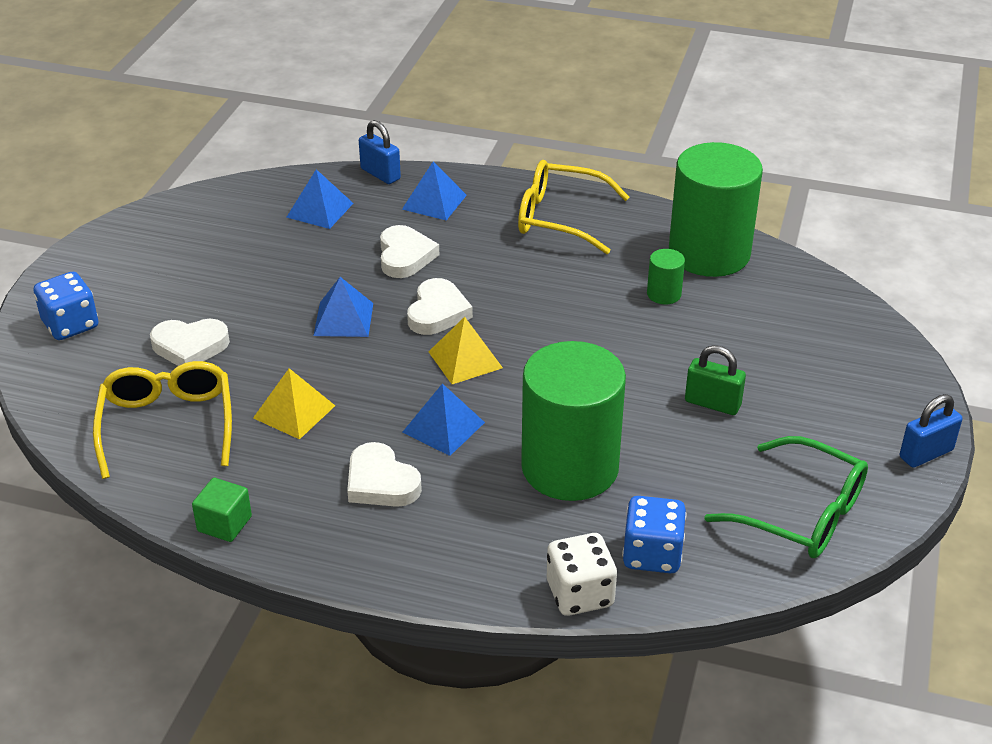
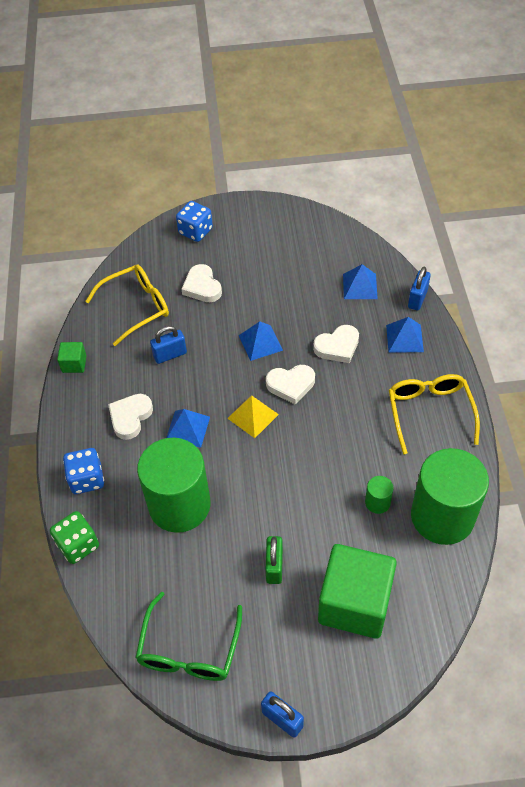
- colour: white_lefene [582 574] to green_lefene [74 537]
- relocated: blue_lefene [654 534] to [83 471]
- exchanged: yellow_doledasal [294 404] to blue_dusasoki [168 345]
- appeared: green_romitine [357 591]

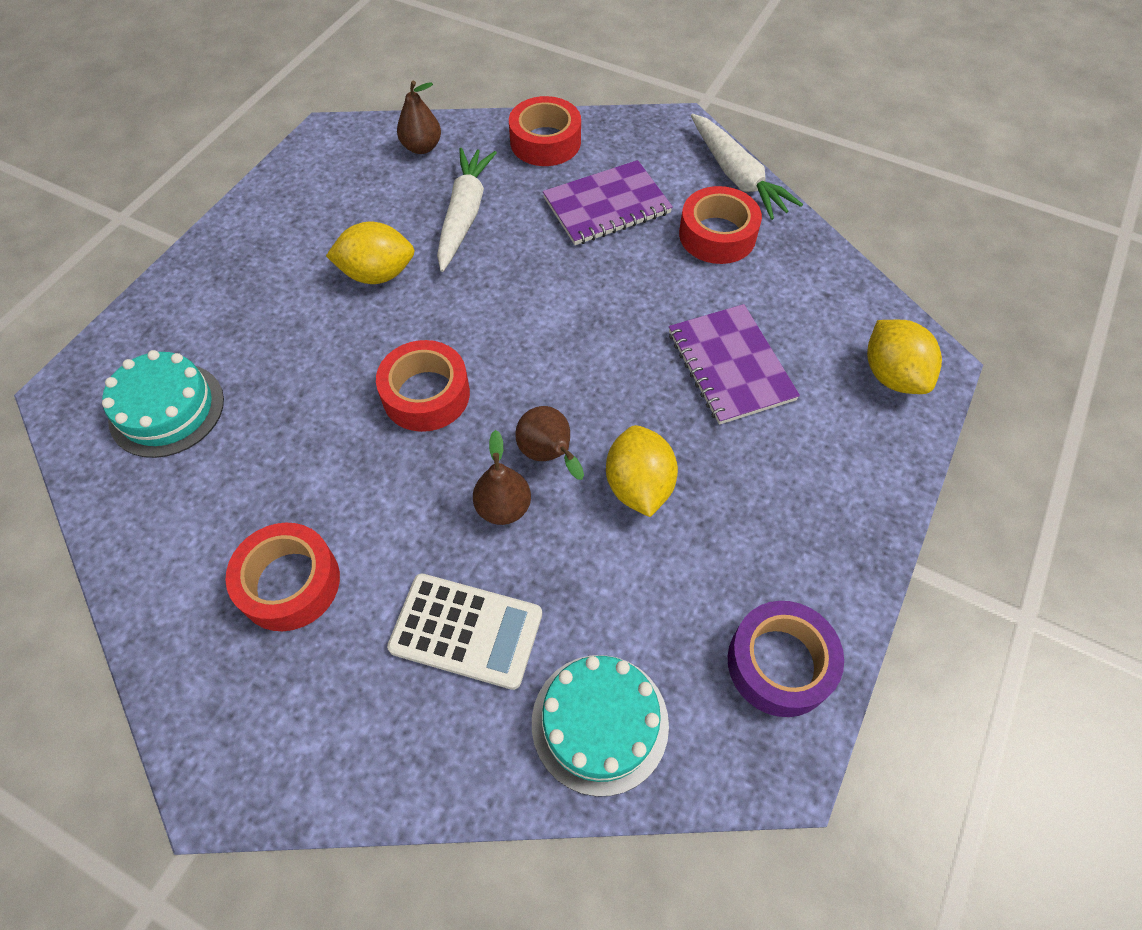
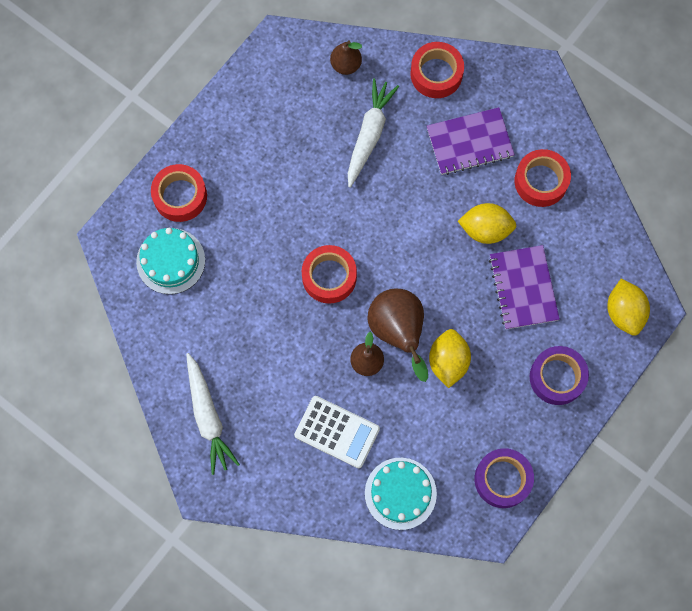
- relocated: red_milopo [282 577] to [179 193]
- relocated: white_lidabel [747 166] to [213 414]
- size: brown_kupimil [549 443] = [397 335] x1.69
- relocated: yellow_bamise [370 252] to [487 223]
- appeared: purple_milopo [559 375]

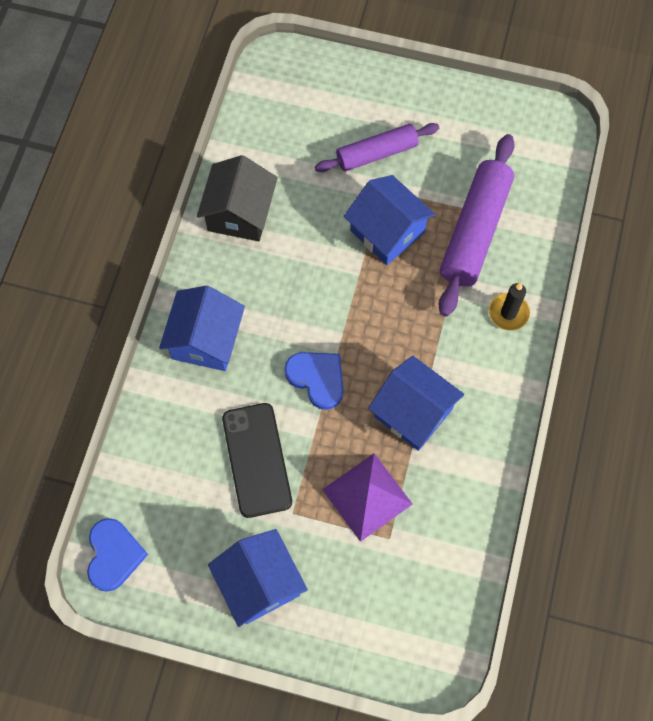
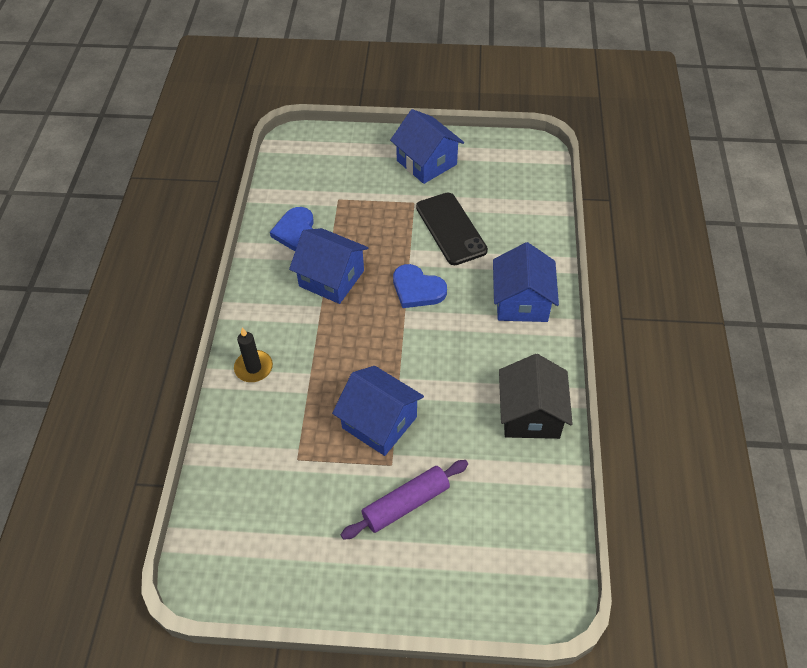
- relocated: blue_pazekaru [117 555] to [292 229]
- missing: purple_doledasal [367 497]
- missing: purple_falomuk [477 225]

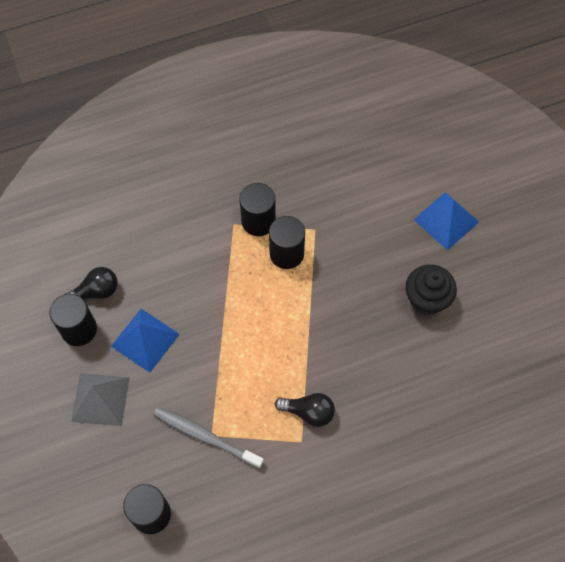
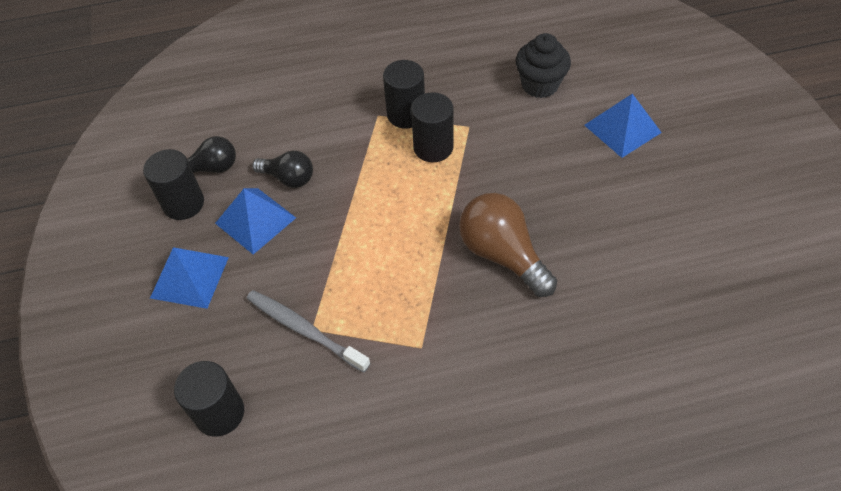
- colour: grey_doledasal [100 399] to blue_doledasal [189 278]
- relocated: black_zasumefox [305 410] to [282 169]
- appeared: brown_zasumefox [508 245]
- relocated: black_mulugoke [431 289] to [543 65]

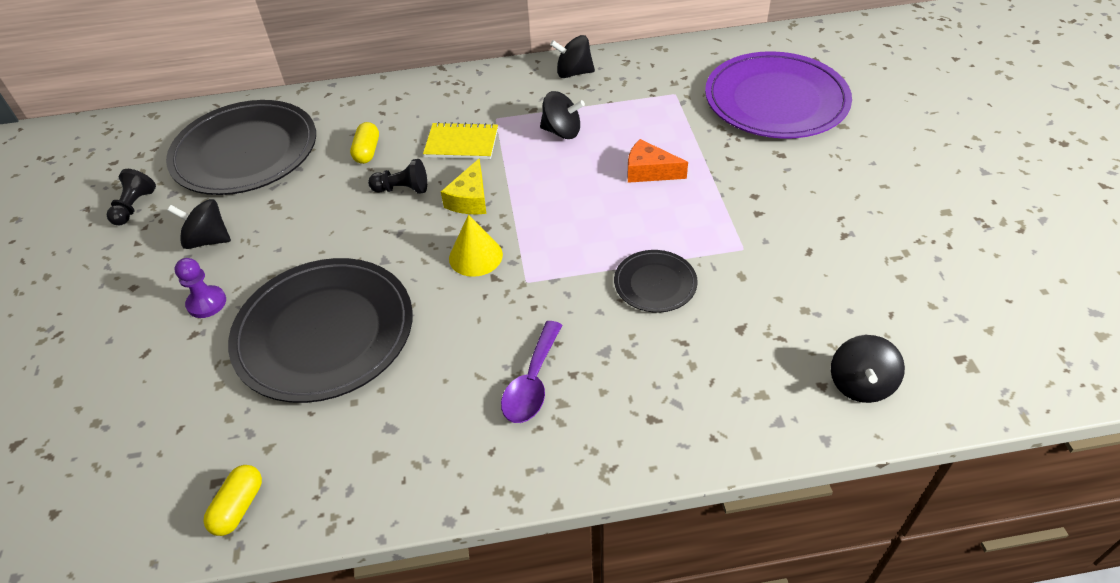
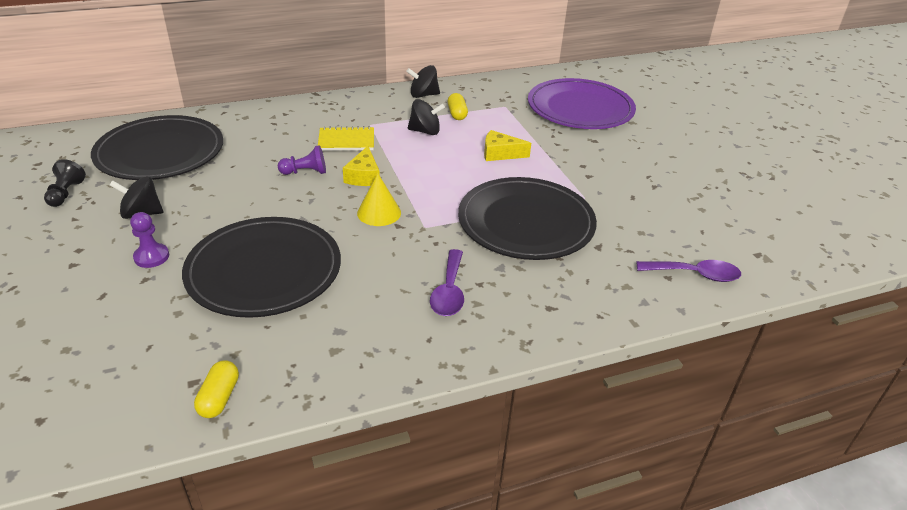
- colour: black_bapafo [397 176] to purple_bapafo [302 160]
- relocated: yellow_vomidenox [364 143] to [458 106]
- size: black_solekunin [656 281] = [527 218] x2.12
- colour: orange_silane [657 161] to yellow_silane [507 145]
- exchanged: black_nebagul [868 369] to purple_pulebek [689 271]

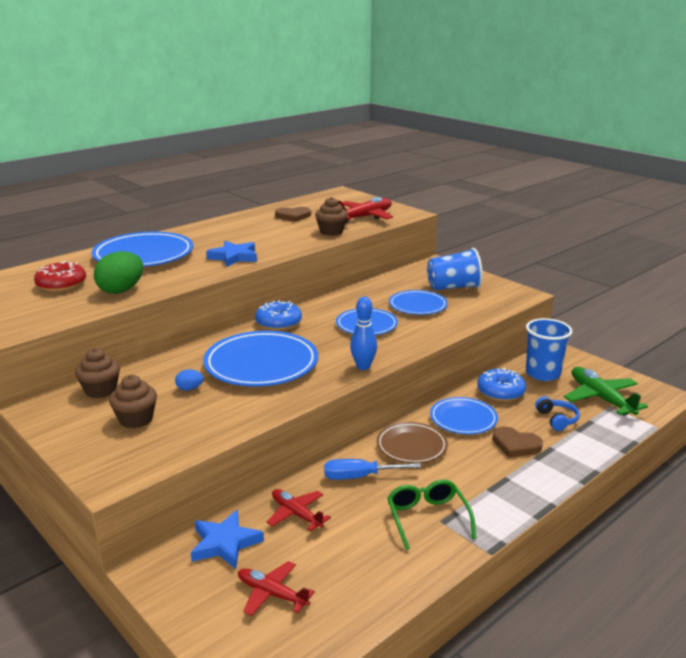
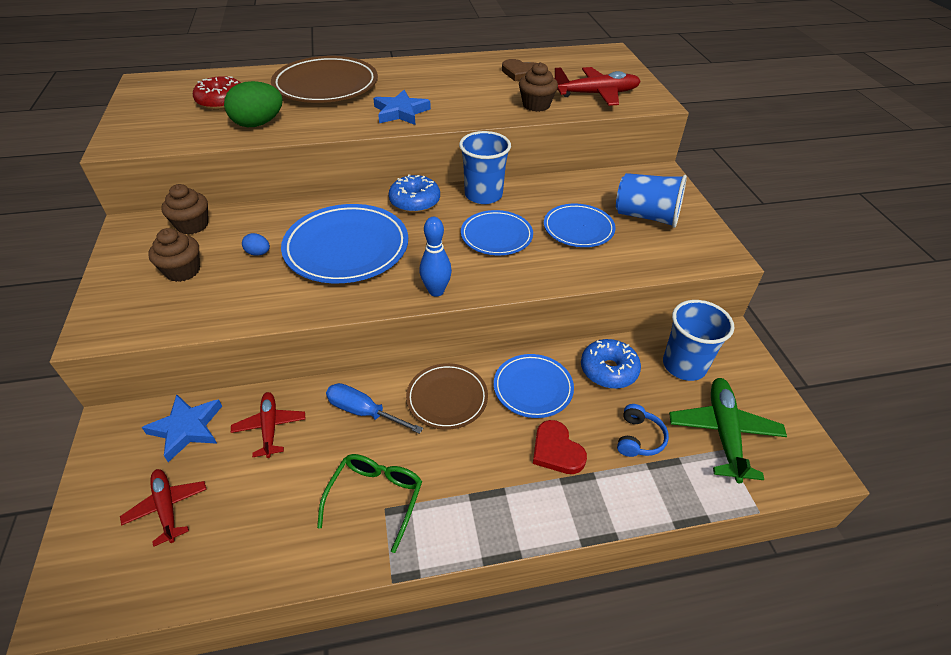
- colour: blue_solekunin [143 249] to brown_solekunin [324 79]
- appeared: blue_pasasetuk [485 167]
- colour: brown_pazekaru [518 442] to red_pazekaru [560 447]

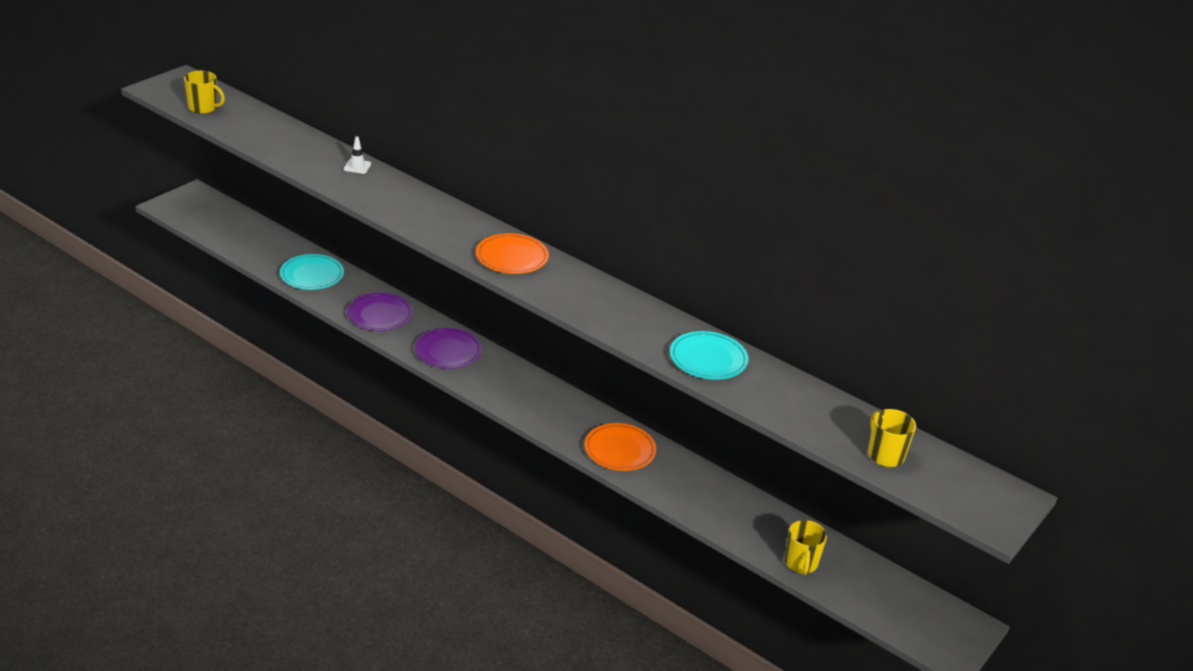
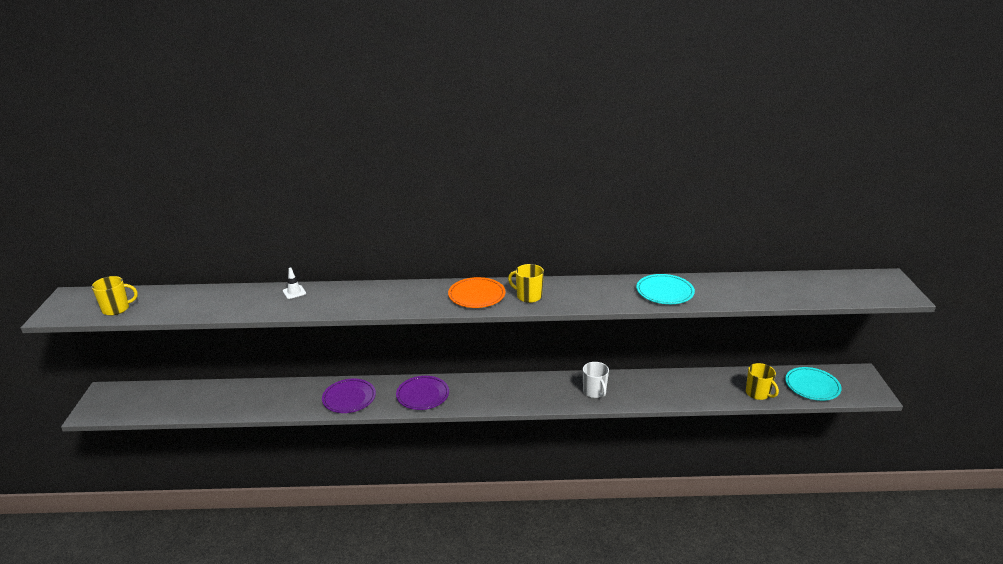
- relocated: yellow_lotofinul [892 438] to [526 283]
- exchanged: orange_solekunin [620 447] to white_lotofinul [596 380]
- relocated: turquoise_solekunin [312 272] to [813 384]

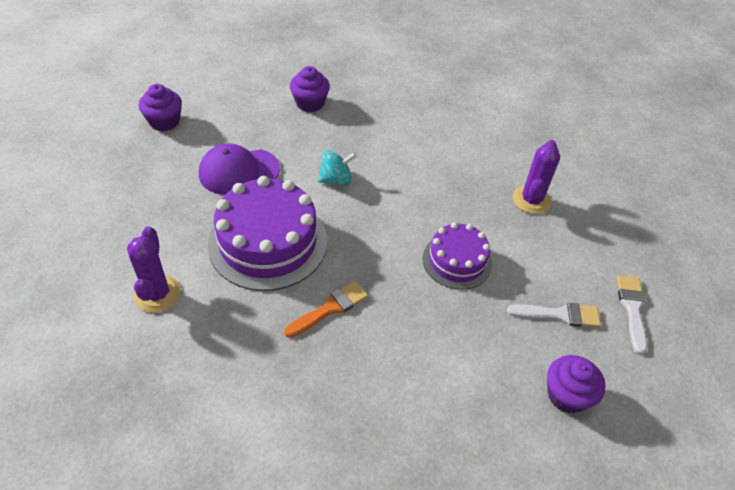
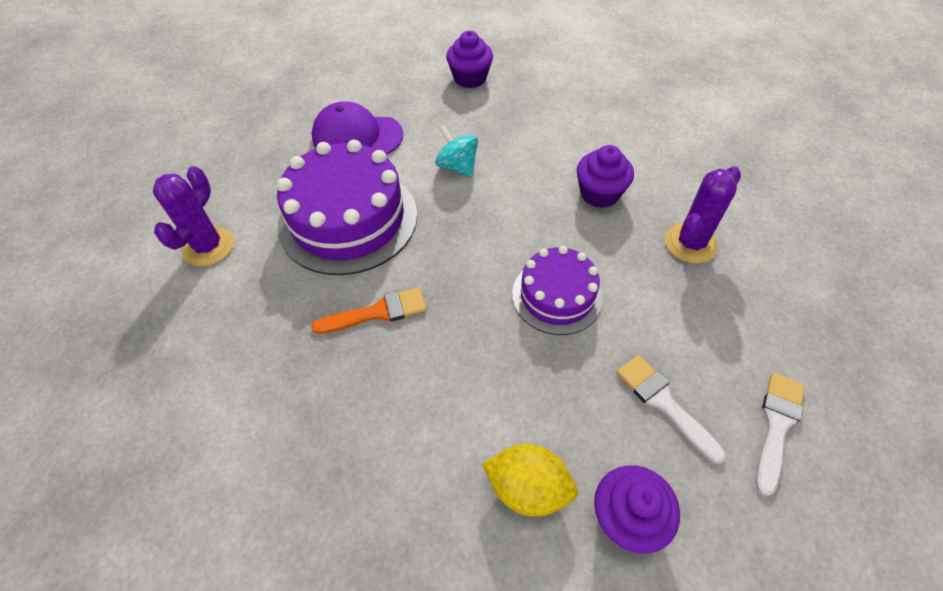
- spun: turquoise_nebagul [337 167] = [456 151] 135 degrees counterclockwise
- appeared: yellow_bamise [530 480]
- relocated: purple_mulugoke [160 107] to [605 176]
- spun: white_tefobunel [554 315] = [671 409] 150 degrees counterclockwise

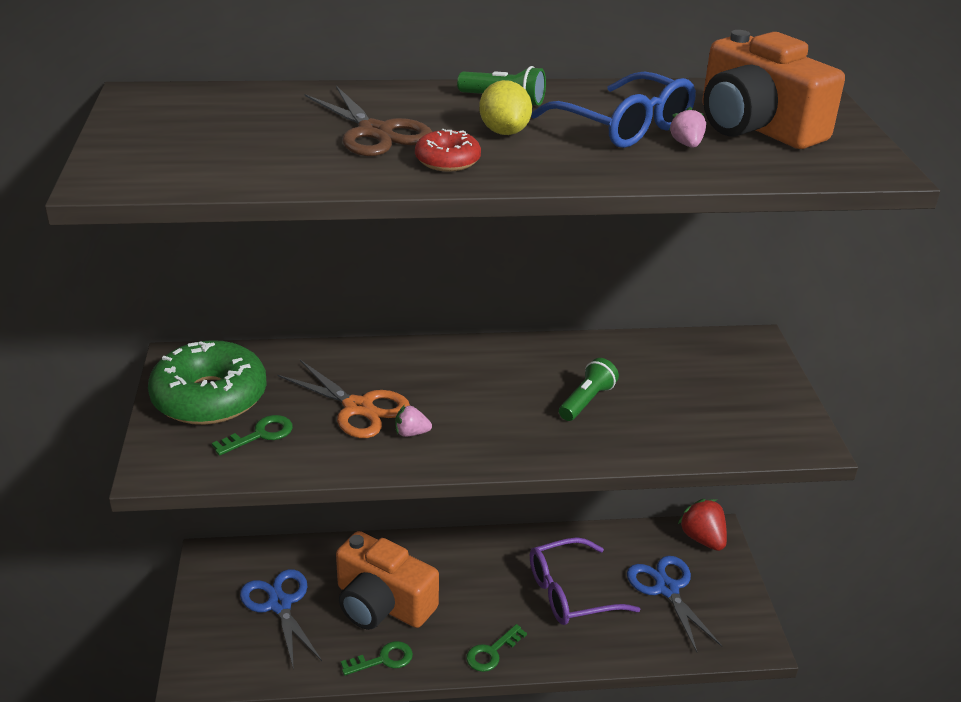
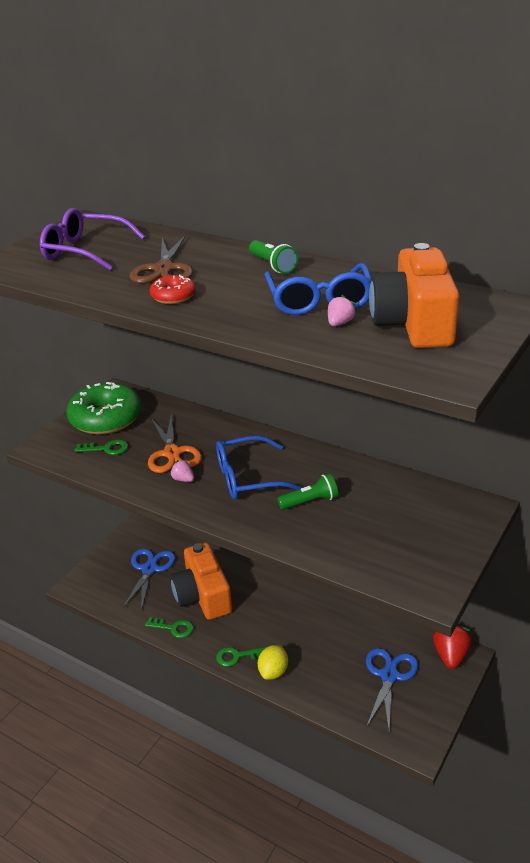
- relocated: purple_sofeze [585 581] to [92 239]
- appeared: blue_sofeze [259 467]
- relocated: yellow_bamise [505 107] to [273 662]

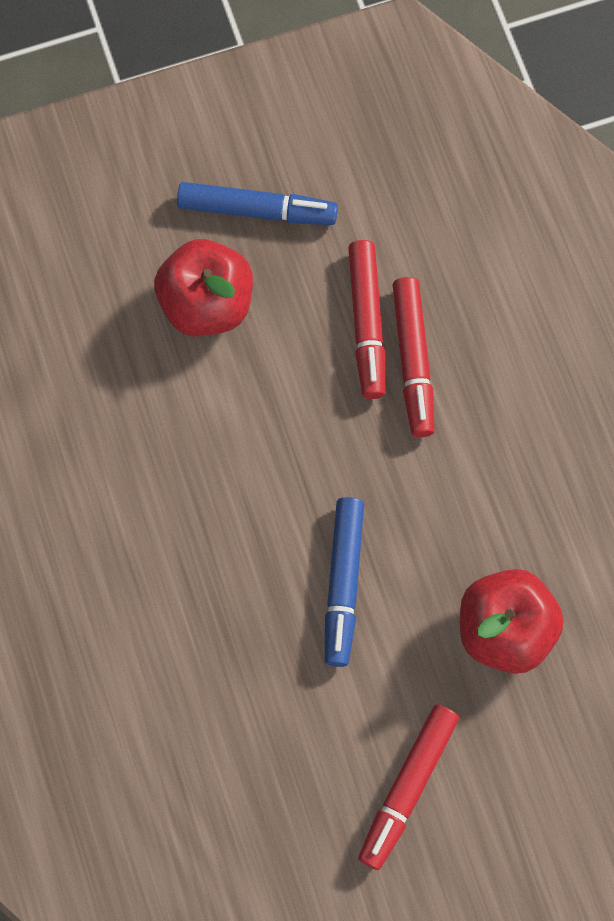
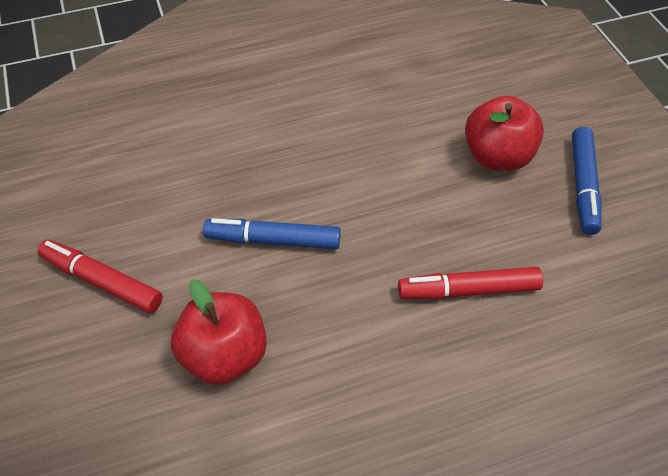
- missing: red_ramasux [366 319]

